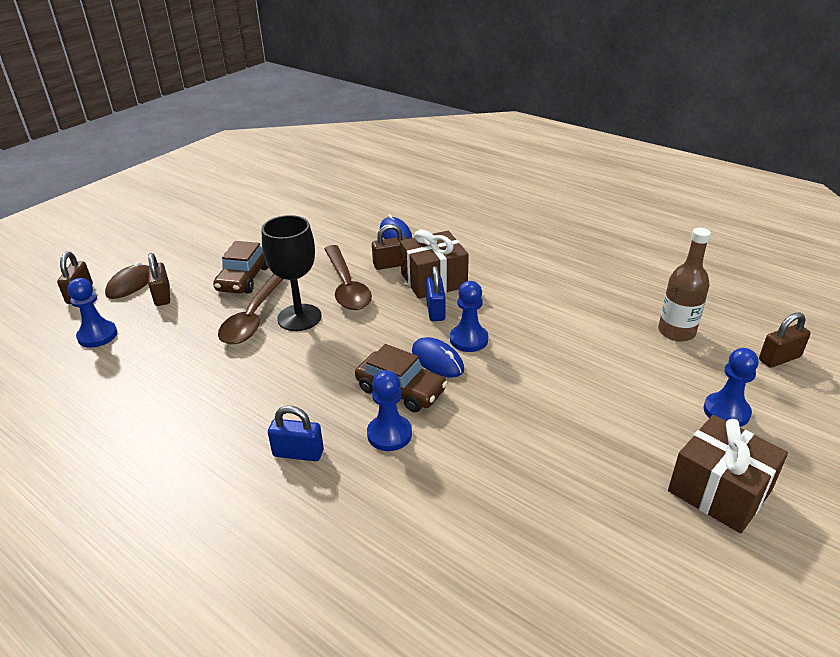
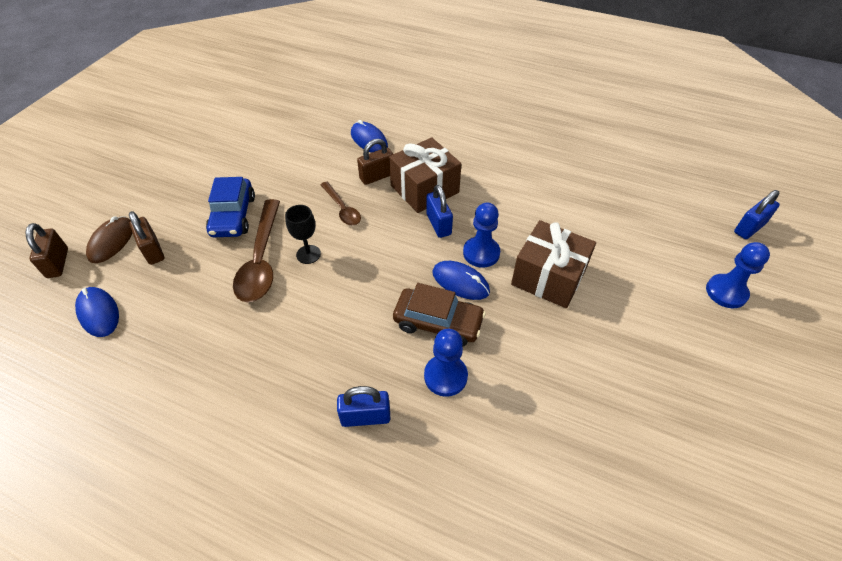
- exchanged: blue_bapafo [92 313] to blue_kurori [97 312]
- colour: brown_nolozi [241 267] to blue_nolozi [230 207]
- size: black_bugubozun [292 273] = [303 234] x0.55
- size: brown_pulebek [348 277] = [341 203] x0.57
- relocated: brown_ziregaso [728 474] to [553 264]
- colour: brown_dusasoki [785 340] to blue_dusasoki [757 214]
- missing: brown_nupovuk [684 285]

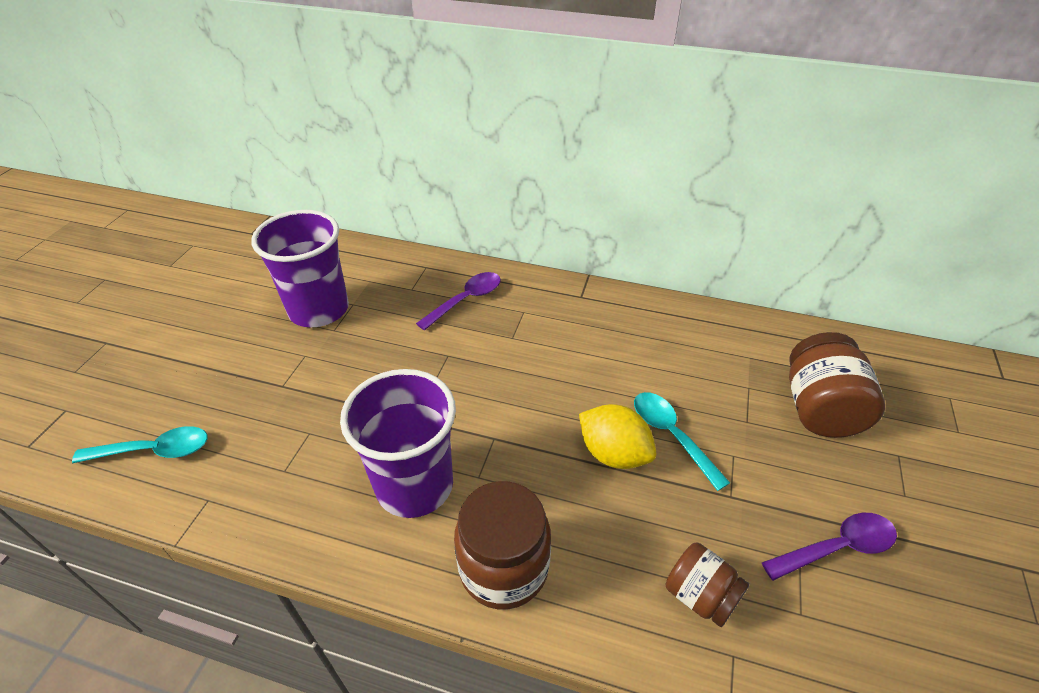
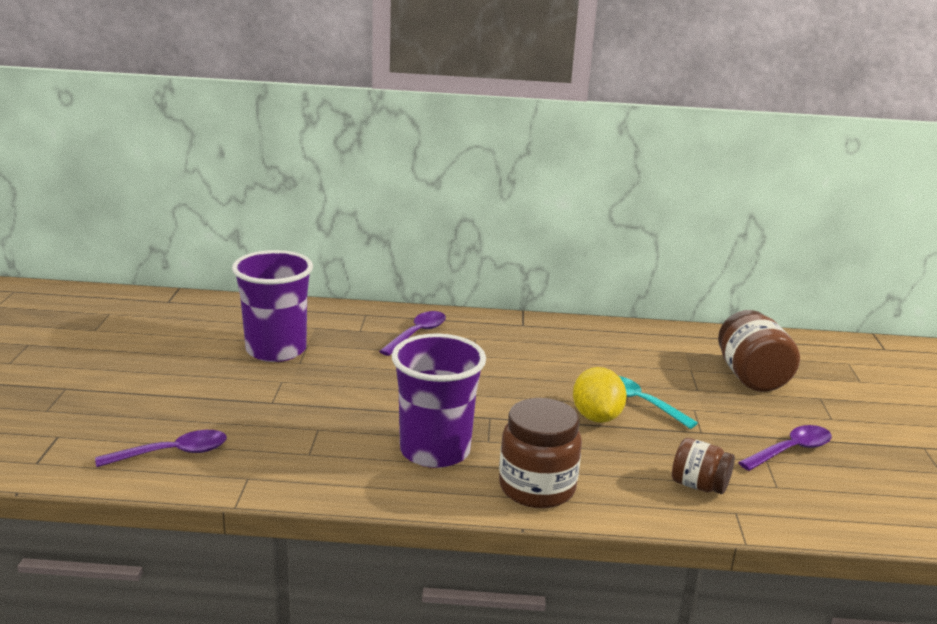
- colour: turquoise_pulebek [140 445] to purple_pulebek [161 448]
- spun: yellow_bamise [617 436] = [600 395] 60 degrees clockwise

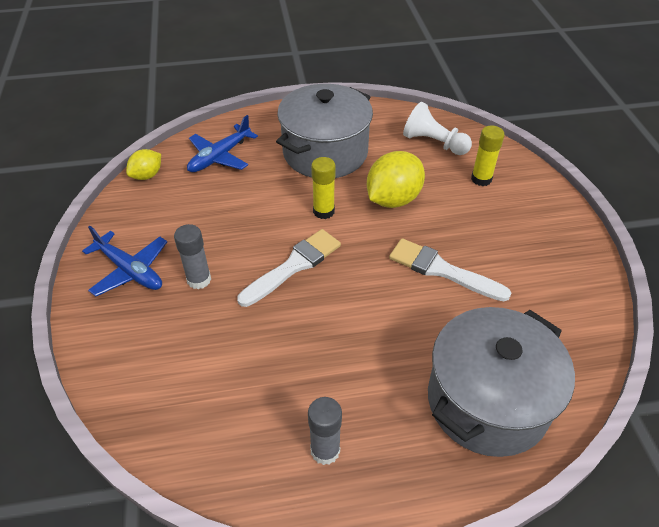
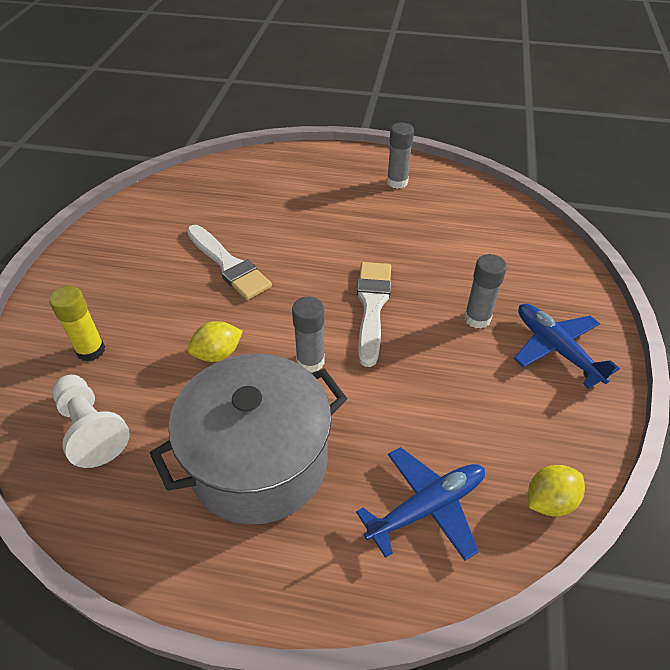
- size: yellow_bamise [396 179] = [215 341] x0.57
- colour: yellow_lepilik [323 188] to grey_lepilik [308 334]
- spun: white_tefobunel [289 268] = [374 314] 120 degrees clockwise
- missing: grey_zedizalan [501 382]

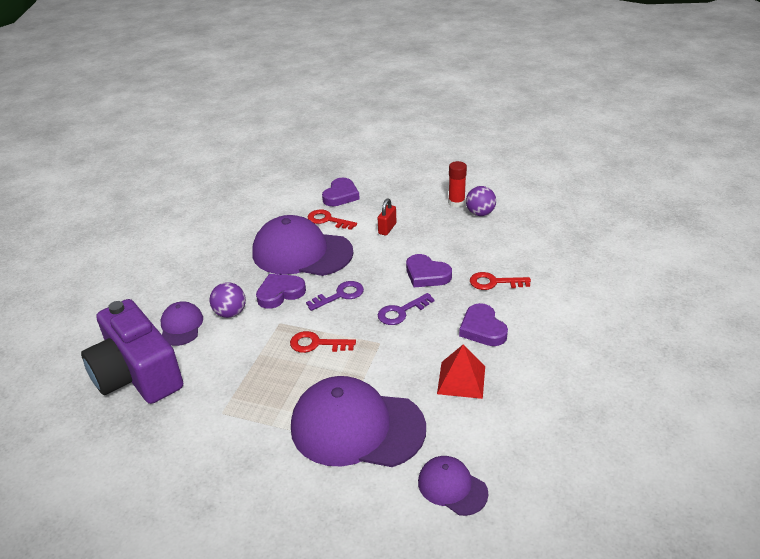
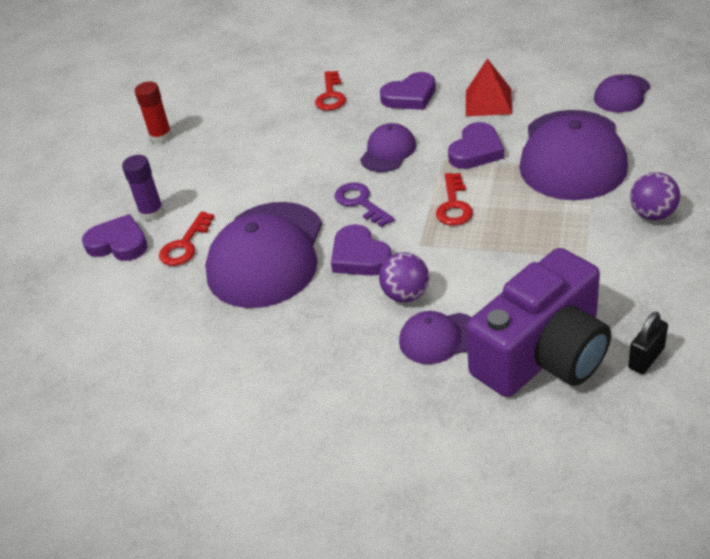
- appeared: purple_lepilik [143 188]
- exchanged: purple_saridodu [406 309] to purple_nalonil [388 147]
- relocated: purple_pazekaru [429 270] to [476 145]
- appeared: black_dusasoki [648 343]
- relocated: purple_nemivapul [481 201] to [655 196]
- missing: red_dusasoki [387 217]

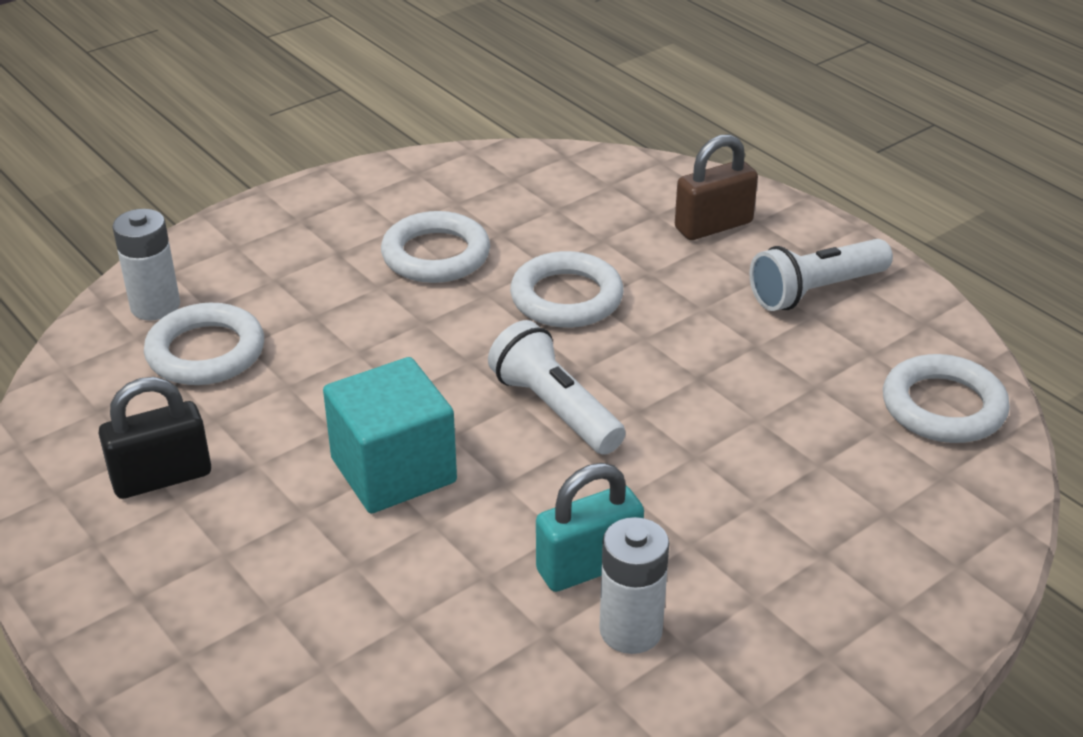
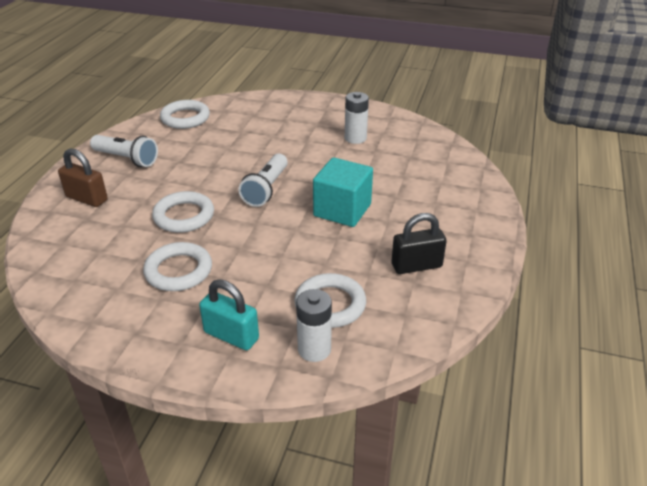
- relocated: turquoise_dusasoki [590 527] to [229 314]
- spun: black_dusasoki [155 438] = [419 243] 45 degrees counterclockwise

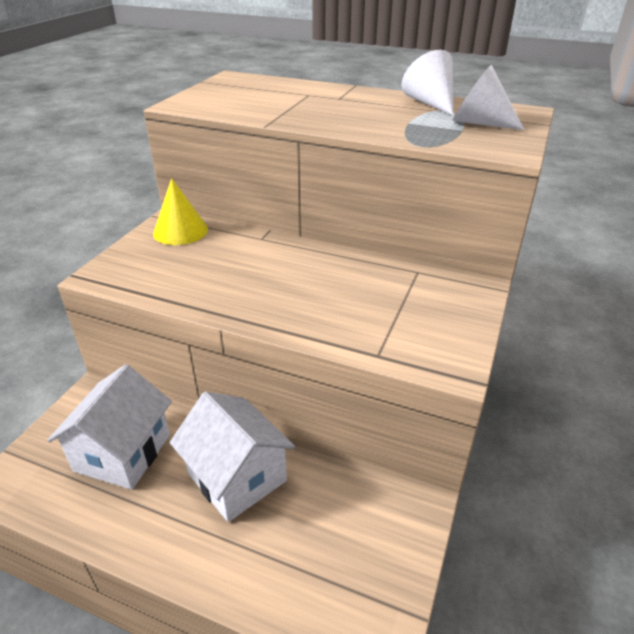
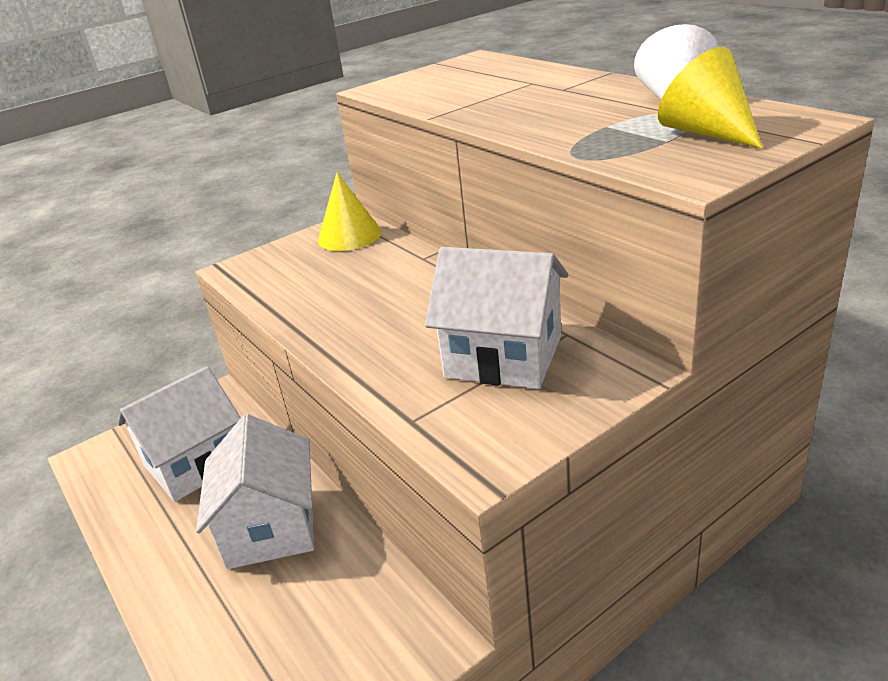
- appeared: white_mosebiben [496 318]
- colour: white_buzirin [488 97] to yellow_buzirin [710 97]

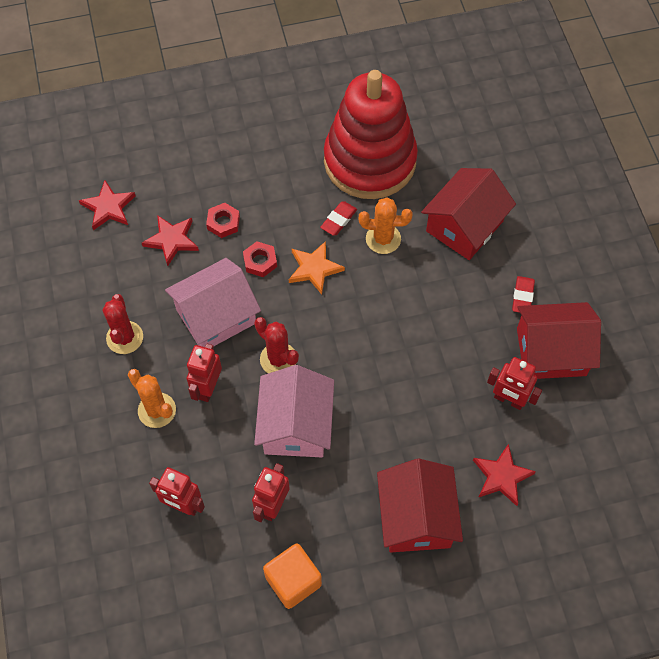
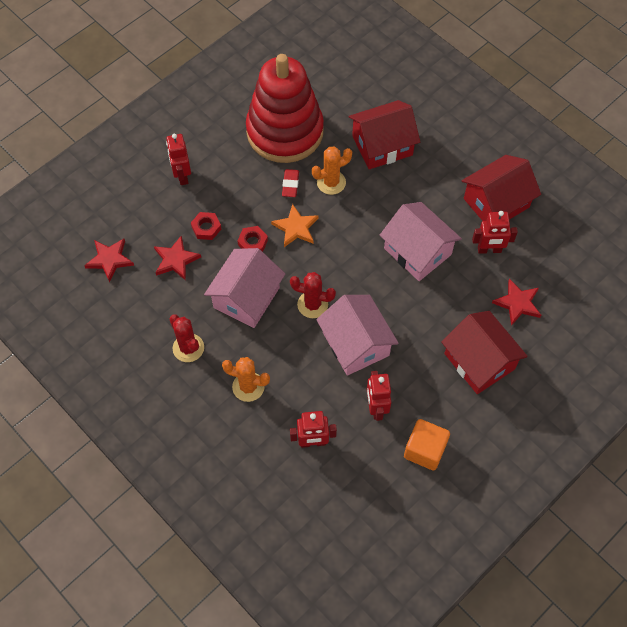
- relocated: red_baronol [204 372] to [178 159]
- spun: red_mosebiben [468 214] = [384 134] 60 degrees clockwise
- appeared: pink_mosebiben [421 241]
- missing: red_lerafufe [523 294]

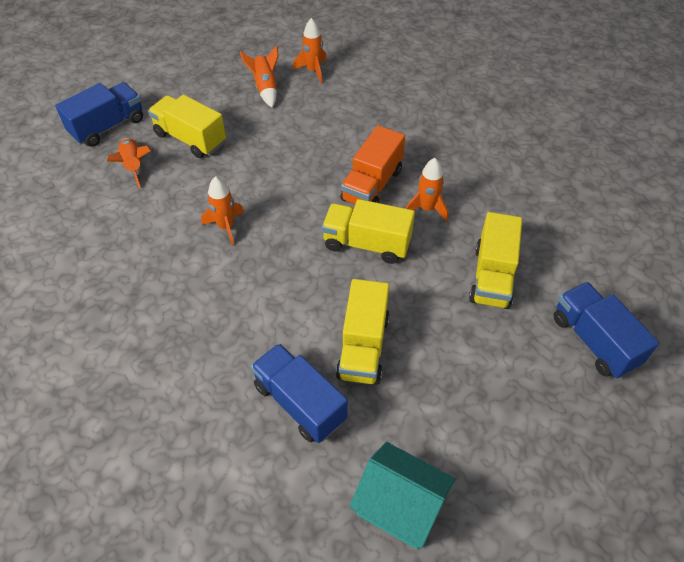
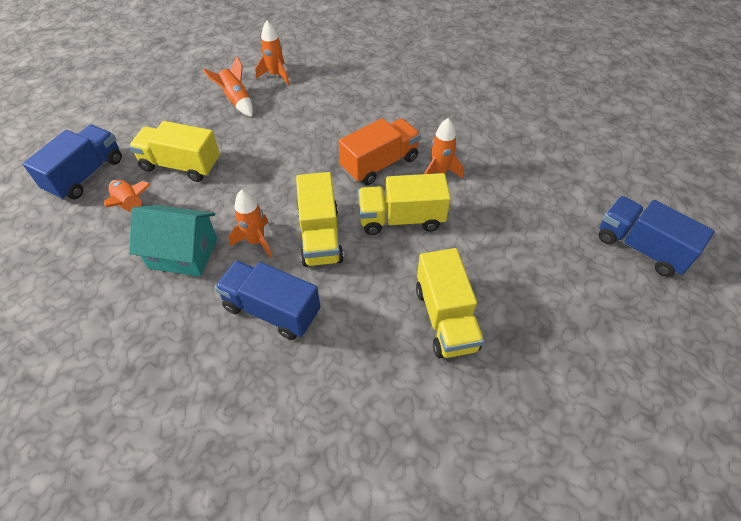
- relocated: turquoise_mosebiben [402 495] to [173 240]
- relocated: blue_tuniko [299 393] to [267 300]
- relocated: yellow_tuniko [495 260] to [320 219]
- spun: orange_tuniko [372 165] = [379 151] 135 degrees counterclockwise

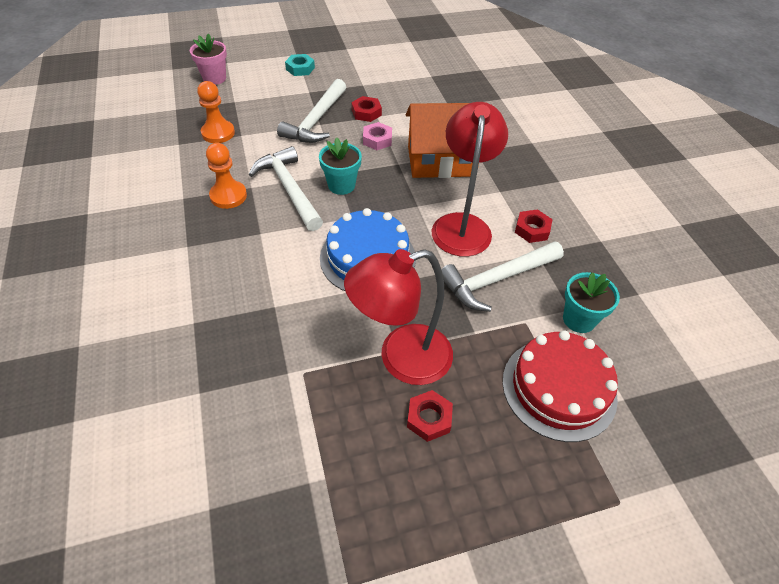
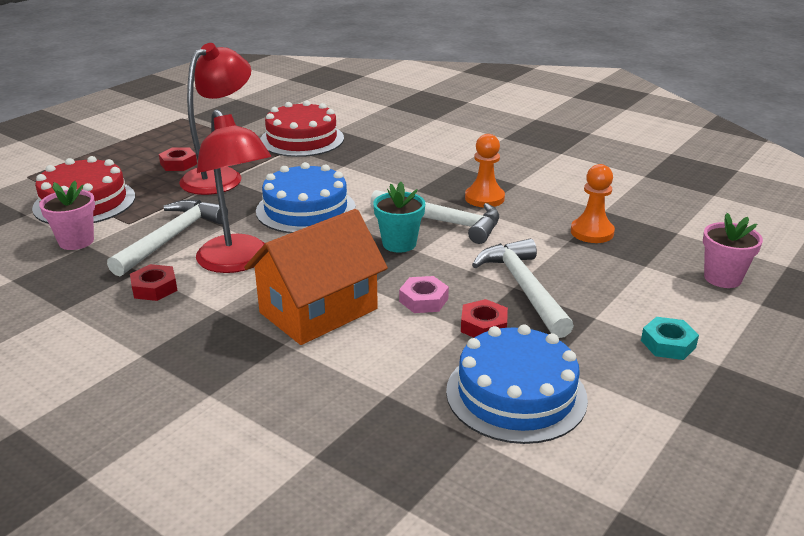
- colour: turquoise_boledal [591 302] to pink_boledal [67 215]
- appeared: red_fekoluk [302 128]
- appeared: blue_fekoluk [517 384]

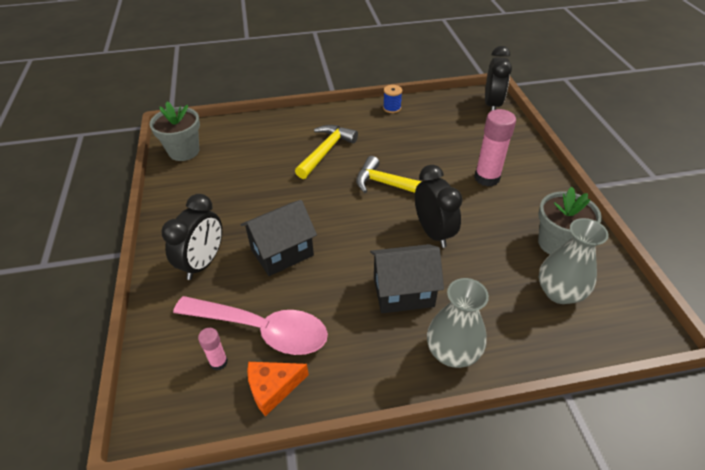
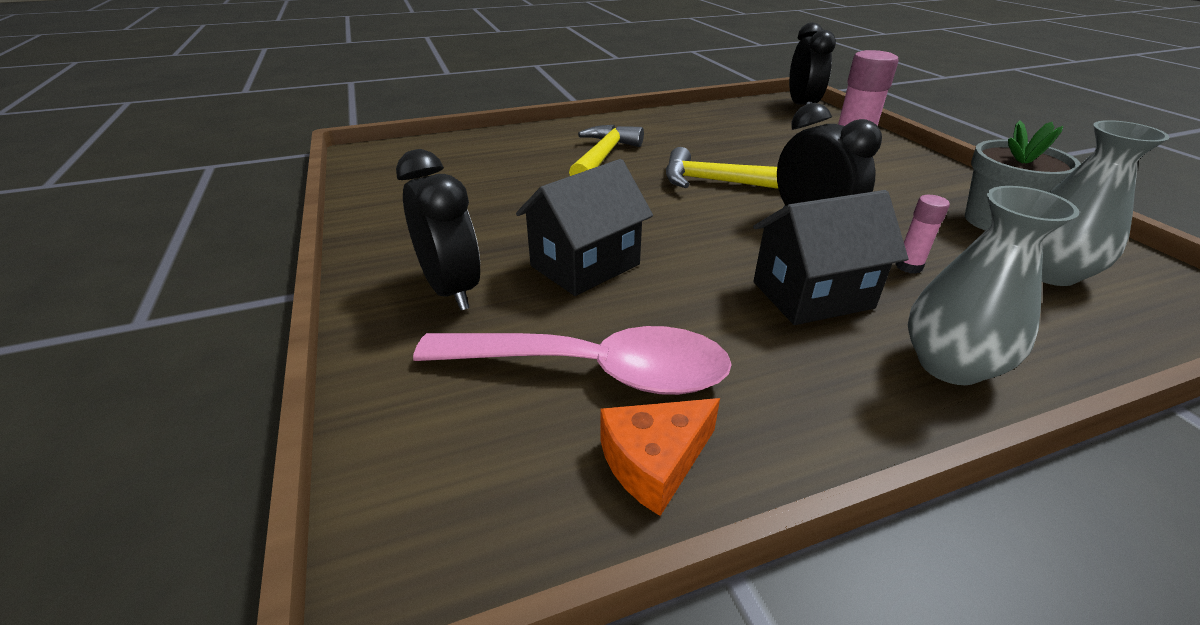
- spun: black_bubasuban [191 237] = [438 229] 45 degrees counterclockwise
- relocated: pink_lepilik [213 349] to [922 234]
- missing: grey_boledal [175 131]
- missing: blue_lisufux [392 99]

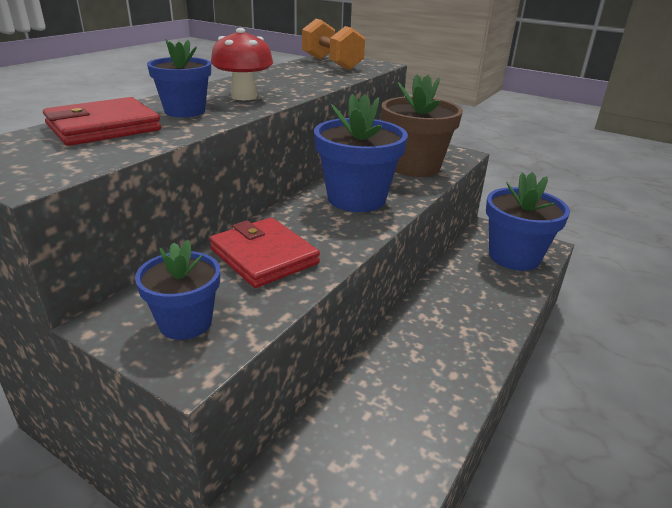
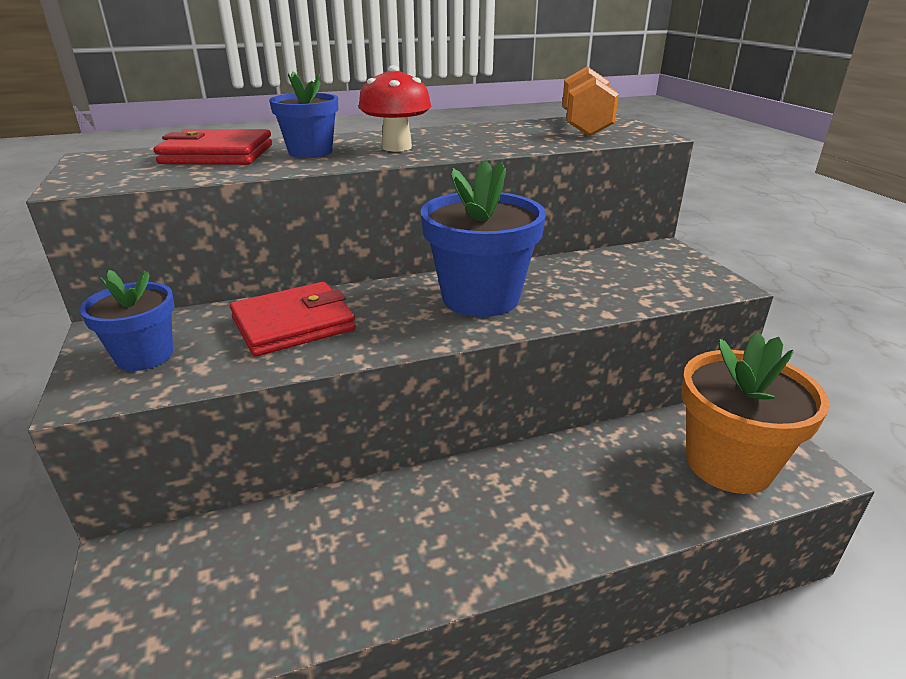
- spun: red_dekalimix [264 252] = [293 319] 60 degrees clockwise
- colour: blue_boledal [528 221] to orange_boledal [755 413]
- missing: brown_boledal [422 125]

